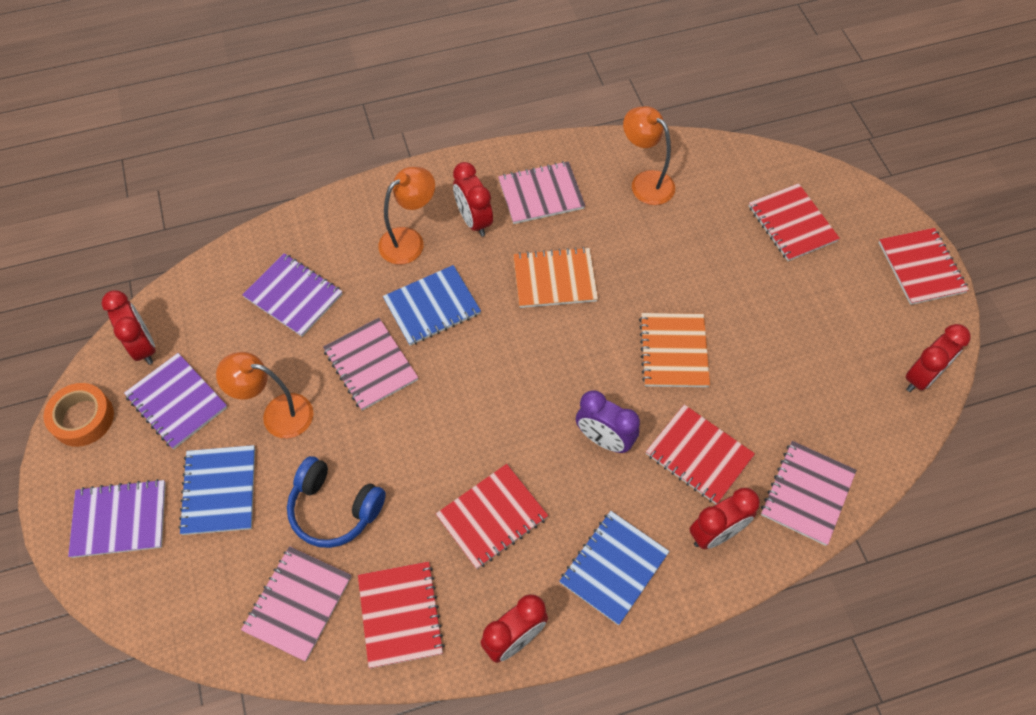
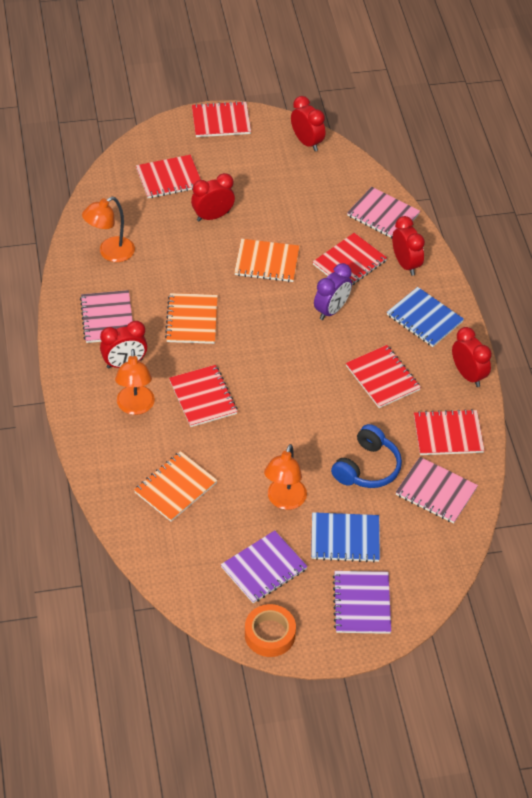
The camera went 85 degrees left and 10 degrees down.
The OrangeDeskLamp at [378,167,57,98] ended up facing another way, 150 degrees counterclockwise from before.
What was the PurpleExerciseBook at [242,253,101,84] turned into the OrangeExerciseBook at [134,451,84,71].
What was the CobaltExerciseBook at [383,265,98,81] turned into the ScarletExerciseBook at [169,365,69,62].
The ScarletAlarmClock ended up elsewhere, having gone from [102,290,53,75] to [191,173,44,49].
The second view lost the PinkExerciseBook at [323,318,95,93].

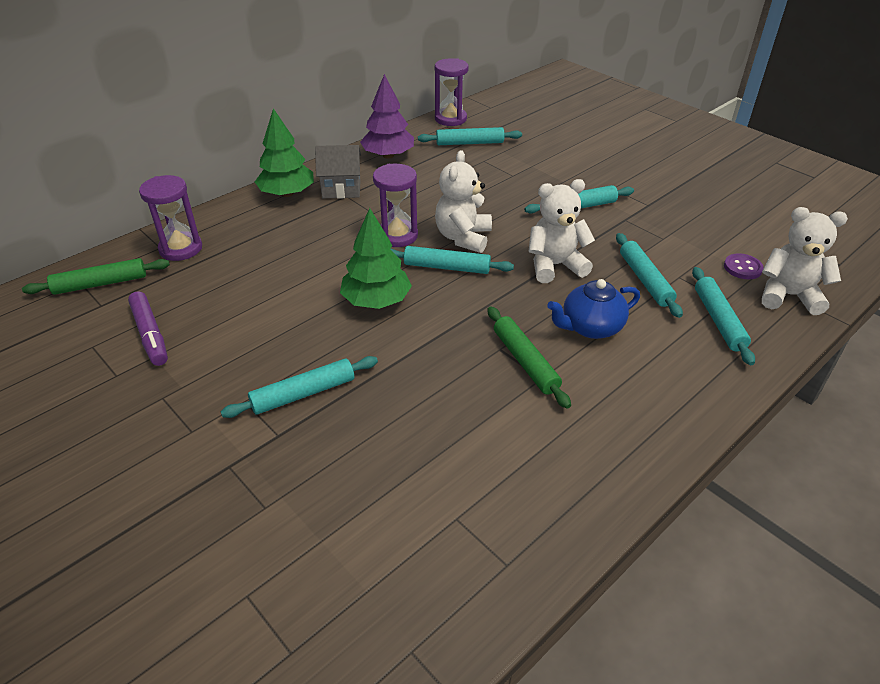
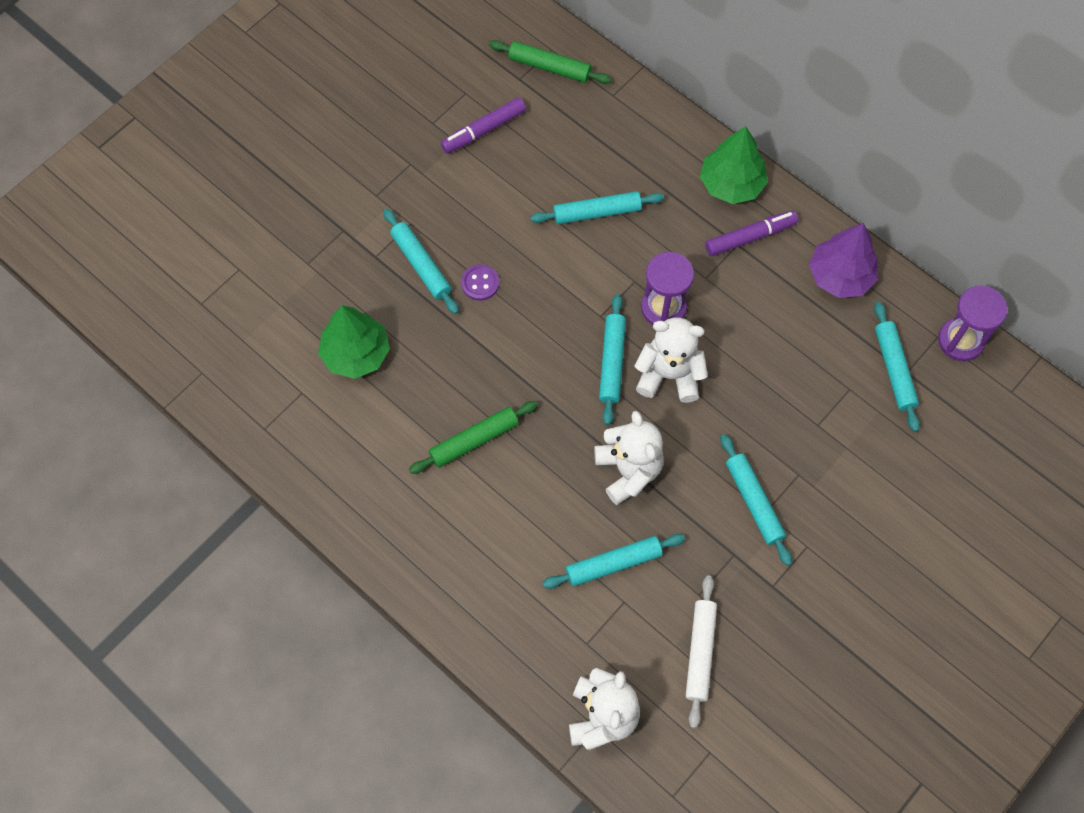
The camera went 85 degrees right and 25 degrees up.
Where the GrayCottage stood at [315,145,46,54], the PurpleFeltPen came to stand at [705,211,93,45].
The second view lost the PurpleSandTimer at [139,175,63,86].
The LeafGreenToyTree ended up elsewhere, having gone from [340,208,72,101] to [318,306,72,73].
The PurpleButton ended up elsewhere, having gone from [724,253,40,26] to [461,264,38,37].
The LeafGreenPastryRoller at [22,258,148,37] ended up facing another way, 45 degrees counterclockwise from before.
The TealPastryRoller ended up elsewhere, having gone from [692,267,63,98] to [531,191,133,33].
The second view lost the CobaltTeaPot at [548,279,92,60].
The second view gained the SnowWhitePastryRoller at [686,575,31,153].

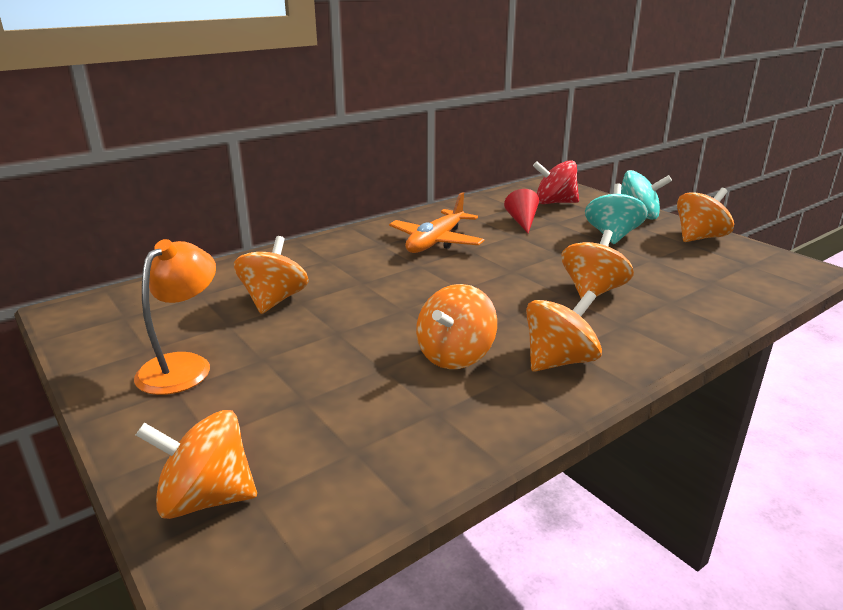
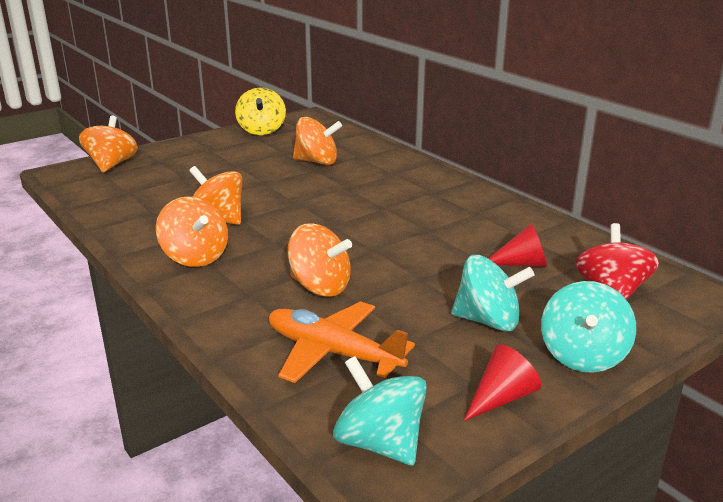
The camera went 90 degrees right and 0 degrees up.
Where the OrangeWhirligig stood at [677,188,57,54], the ScarletSolidCone came to stand at [464,344,78,77].
The OrangeAeroplane ended up elsewhere, having gone from [389,192,95,61] to [269,301,146,82].
The second view lost the OrangeDeskLamp at [134,239,82,156].
The second view gained the BrightYellowWhirligig at [235,88,51,47].
The second view gained the TealWhirligig at [333,356,94,110].

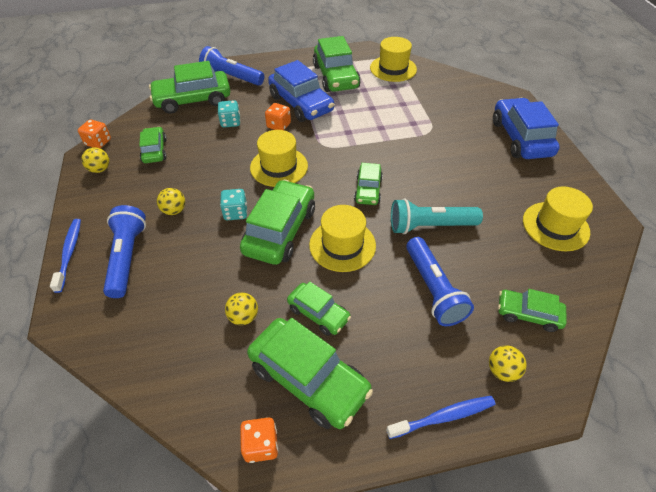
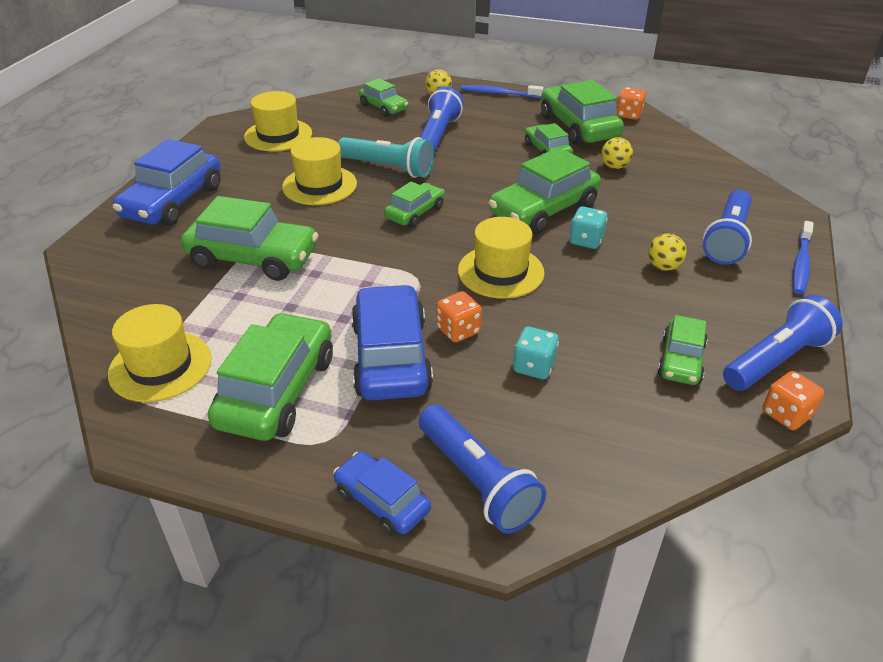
The camera went 150 degrees left and 10 degrees down.
The LeafGreenAutomobile ended up elsewhere, having gone from [149,61,81,53] to [181,196,137,85].
Where the BrightYellowPlayBall stood at [81,147,28,26], the CobaltFlashlight came to stand at [723,295,120,96].
The BrightYellowTopHat ended up elsewhere, having gone from [309,205,67,67] to [282,137,75,68].
The second view gained the CobaltAutomobile at [333,452,98,84].

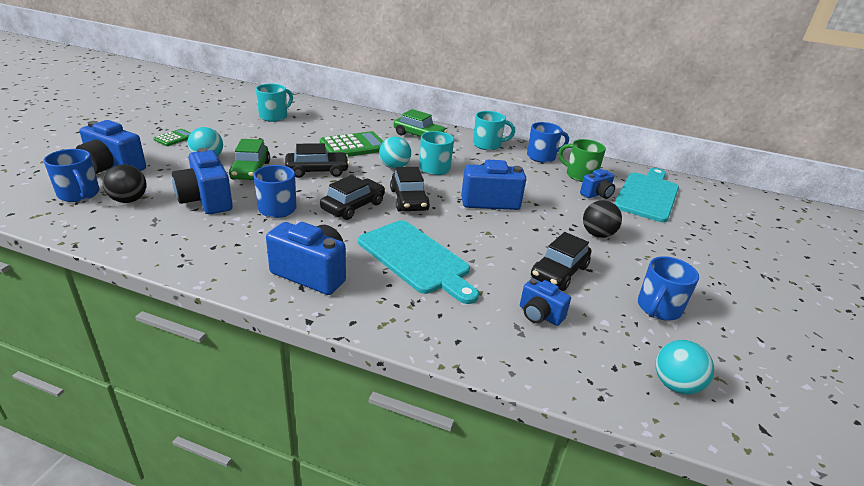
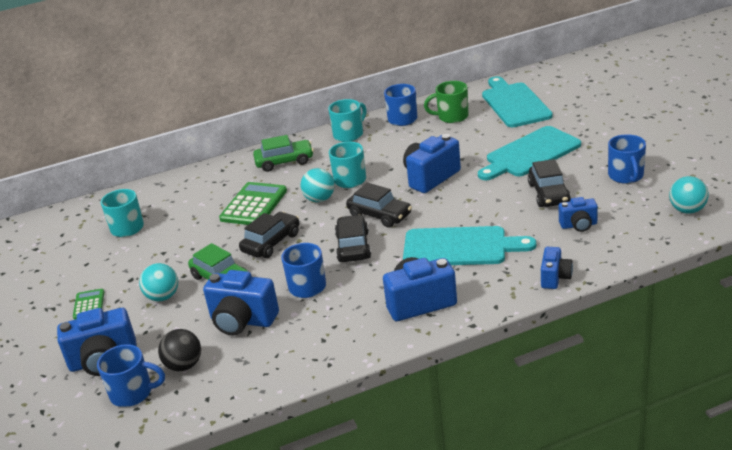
The camera went 35 degrees left and 0 degrees up.
The CobaltCompactCamera ended up elsewhere, having gone from [580,169,35,30] to [541,247,32,42].
Where the BlackPlayBall stood at [583,200,39,38], the TealChoppingBoard came to stand at [478,126,103,54].

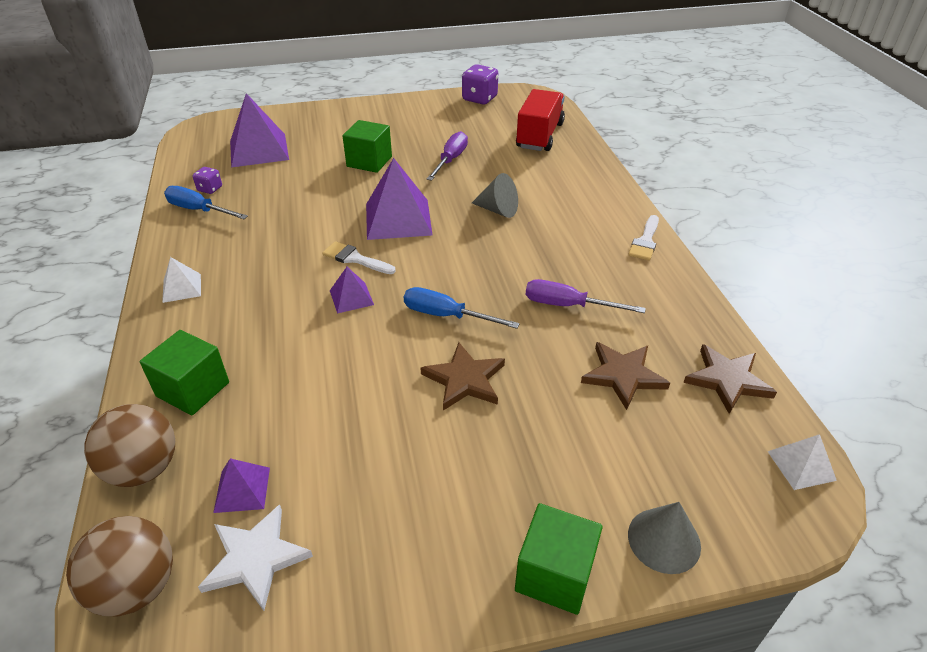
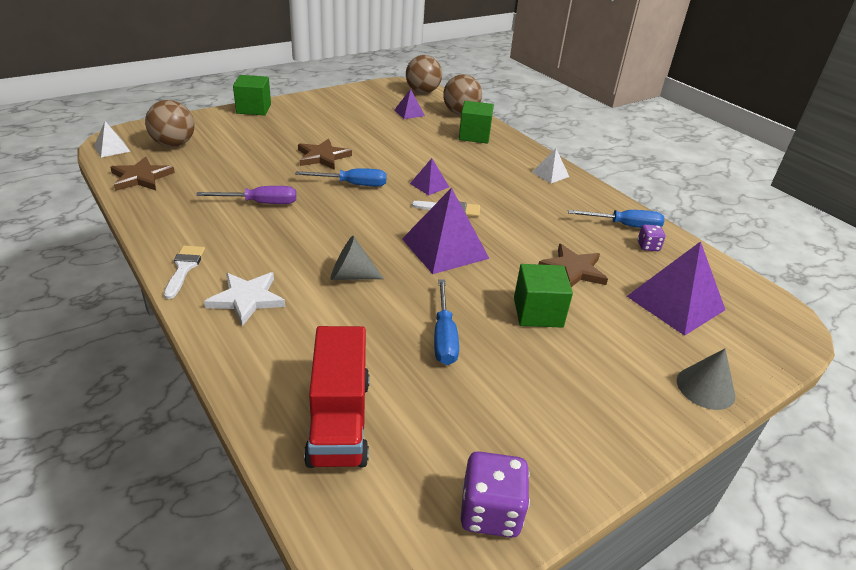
The camera went 155 degrees right and 5 degrees down.
What was the PurpleFlatScrewdriver at [427,131,41,50] turned into the CobaltFlatScrewdriver at [434,279,25,86].
The BrownStar ended up elsewhere, having gone from [581,342,89,68] to [539,244,69,43].
The GraySolidCone ended up elsewhere, having gone from [628,502,73,72] to [677,349,58,61].
The SnowWhiteStar ended up elsewhere, having gone from [198,504,115,107] to [204,272,81,54].
The second view gained the BrownPlayBall at [145,100,49,47].

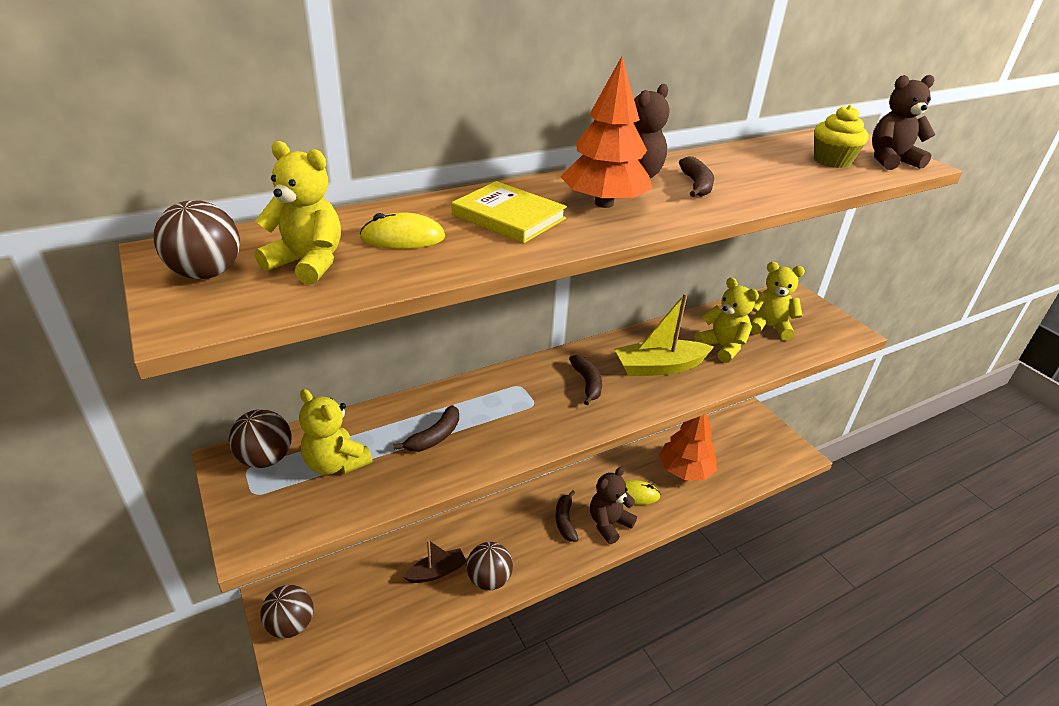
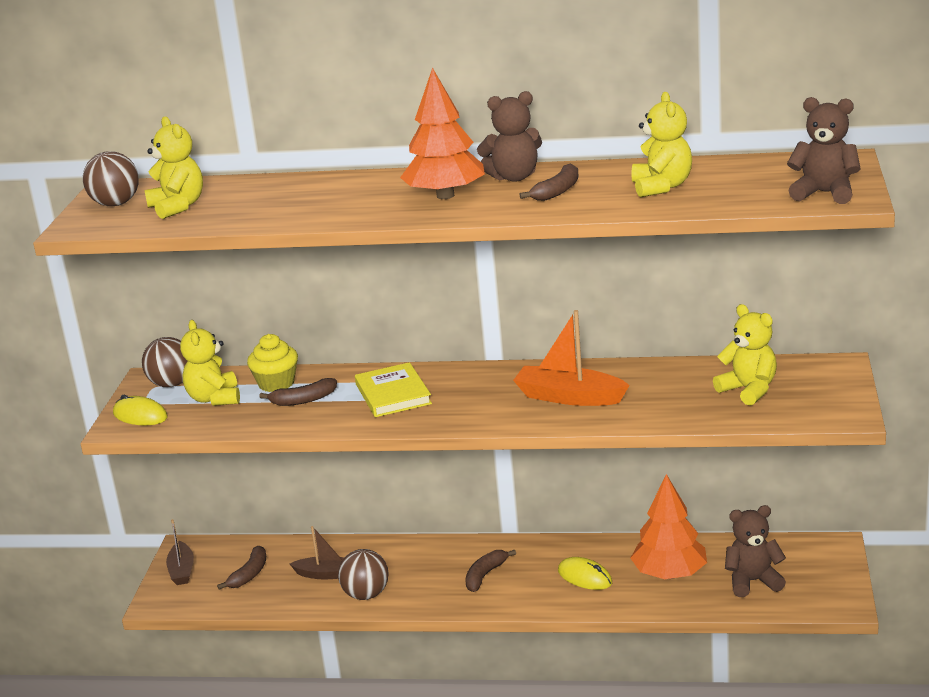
The camera went 40 degrees right and 10 degrees down.
The BrightYellowMuffin ended up elsewhere, having gone from [814,105,55,63] to [247,334,51,58].
The BrightYellowHardcover ended up elsewhere, having gone from [452,181,115,62] to [355,362,77,55].
The BrightYellowPcMouse ended up elsewhere, having gone from [360,212,85,37] to [113,395,55,30].
The BrightYellowTeddyBear ended up elsewhere, having gone from [694,277,65,86] to [632,92,60,106].
What was the BrightYellowBoat at [614,293,100,83] turned into the OrangeBoat at [513,310,117,96].
The BrownBananaFruit ended up elsewhere, having gone from [569,355,33,50] to [217,546,49,44].
The BrownTeddyBear ended up elsewhere, having gone from [590,467,47,77] to [725,505,61,92].
Where the BrownPlayBall stood at [260,585,54,53], the BrownBoat came to stand at [166,519,28,66].

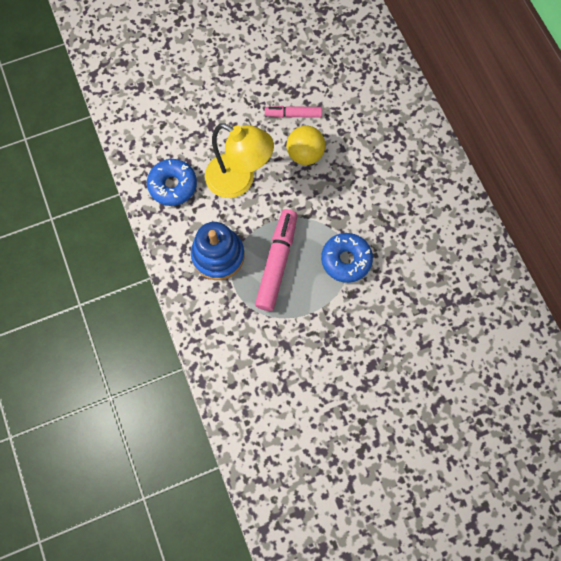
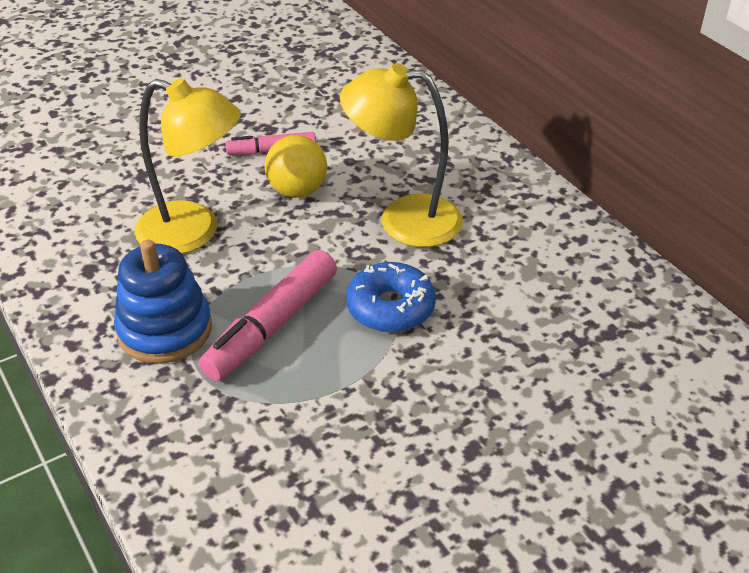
The camera went 10 degrees left and 30 degrees down.
The second view lost the CobaltDonut at [147,159,50,47].
The PinkFeltPen at [255,209,42,102] ended up facing another way, 150 degrees counterclockwise from before.
The second view gained the BrightYellowDeskLamp at [340,63,123,184].

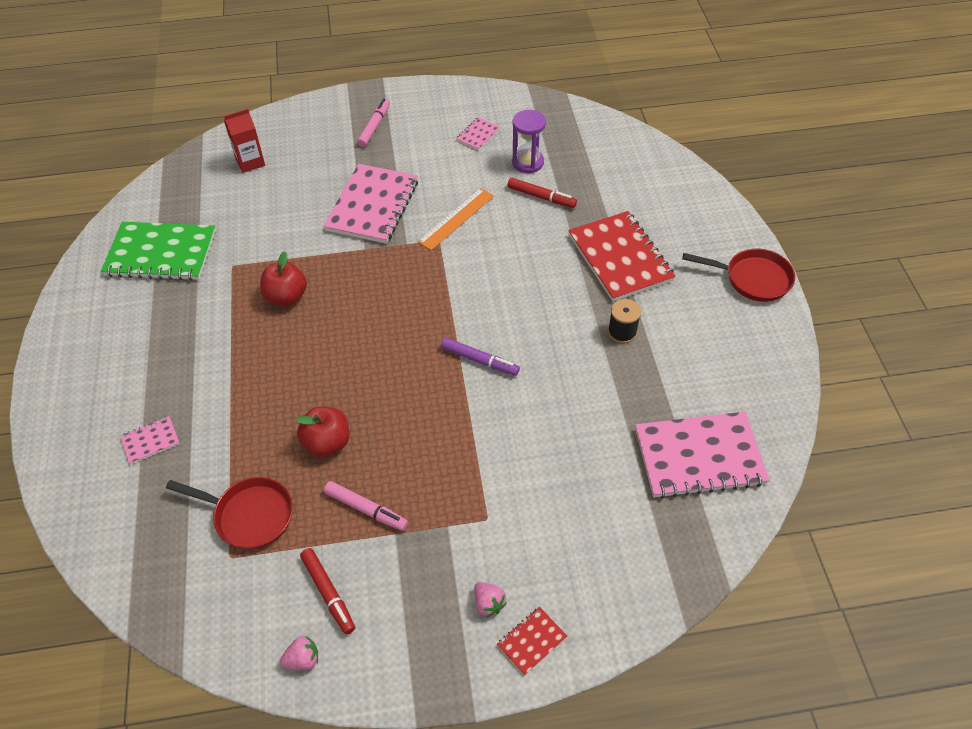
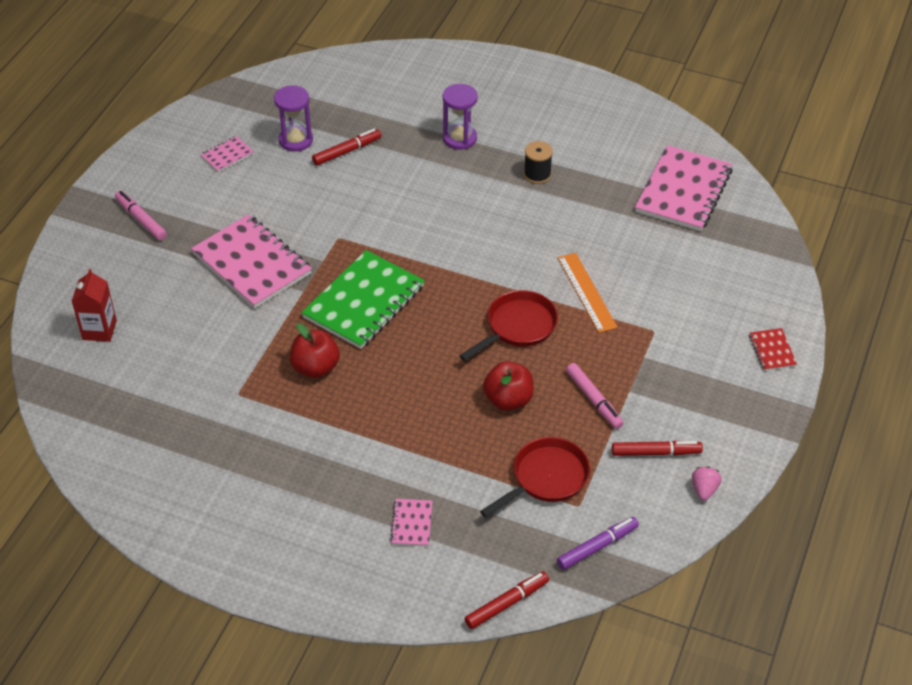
The camera went 60 degrees left and 5 degrees down.
The PinkExerciseBook at [456,117,44,34] ended up facing another way, 75 degrees clockwise from before.
The OrangeMeasuringStick ended up elsewhere, having gone from [417,188,77,62] to [558,253,59,80].
Where the ScarletExerciseBook stood at [568,211,108,90], the PurpleSandTimer came to stand at [443,84,35,66].
The LeafGreenExerciseBook ended up elsewhere, having gone from [101,222,115,59] to [301,250,124,99].
The ScarletSkillet ended up elsewhere, having gone from [682,249,113,53] to [460,290,98,71].
The PurpleFeltPen ended up elsewhere, having gone from [441,338,79,38] to [557,517,82,53].
The PinkFeltPen at [324,481,84,50] ended up facing another way, 90 degrees clockwise from before.
The second view lost the PinkStrawberry at [474,582,32,35].
The second view gained the ScarletFeltPen at [465,571,84,58].

